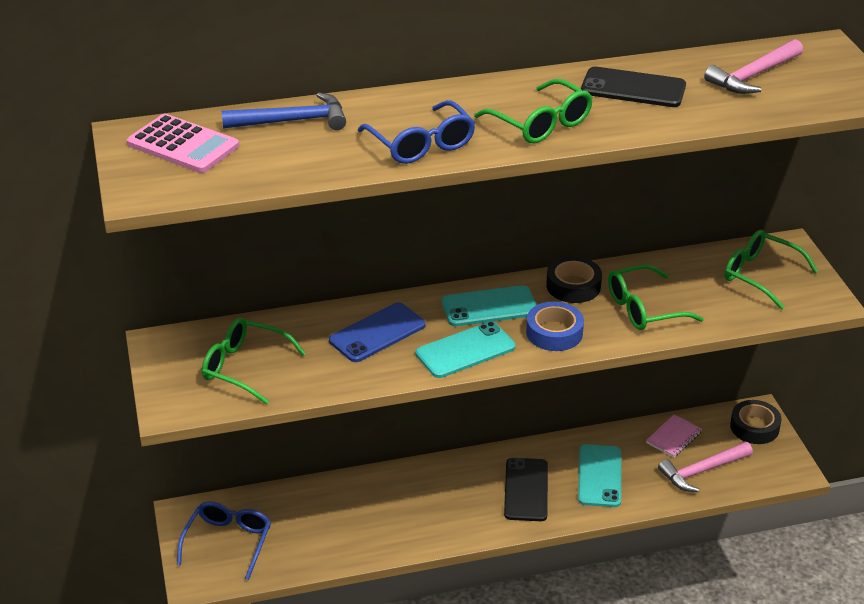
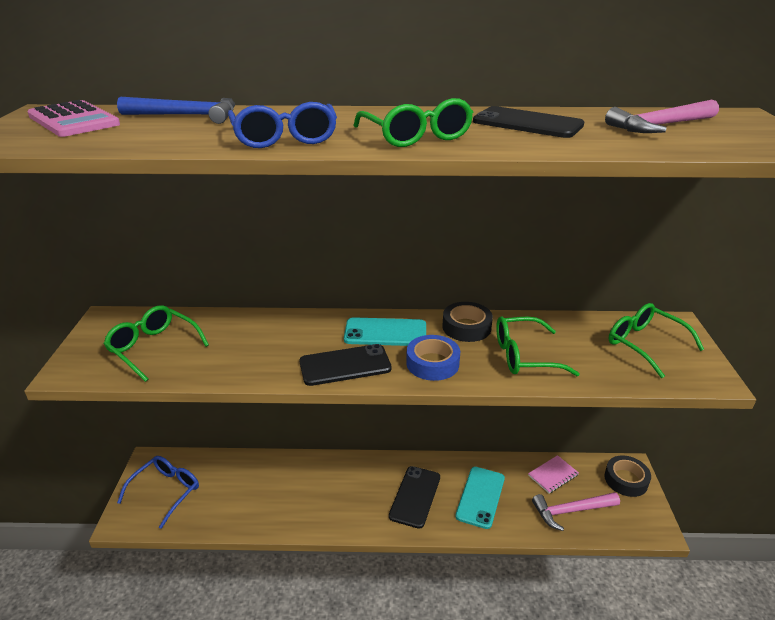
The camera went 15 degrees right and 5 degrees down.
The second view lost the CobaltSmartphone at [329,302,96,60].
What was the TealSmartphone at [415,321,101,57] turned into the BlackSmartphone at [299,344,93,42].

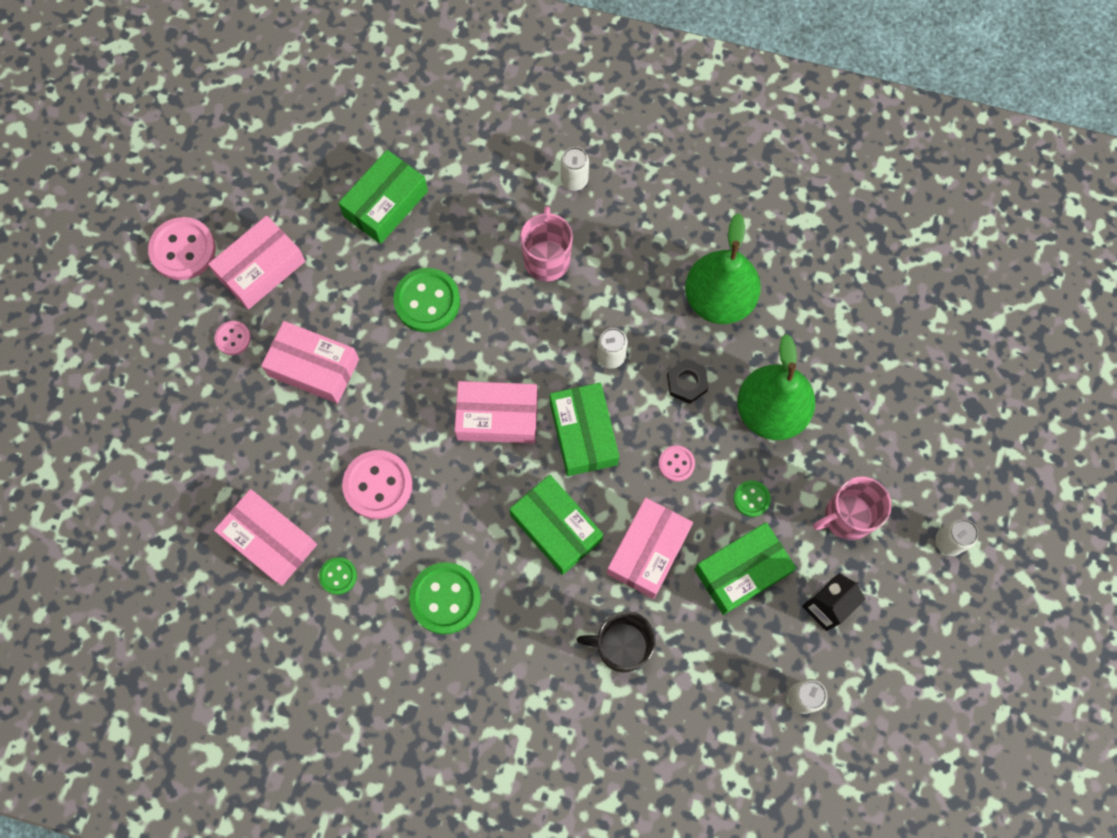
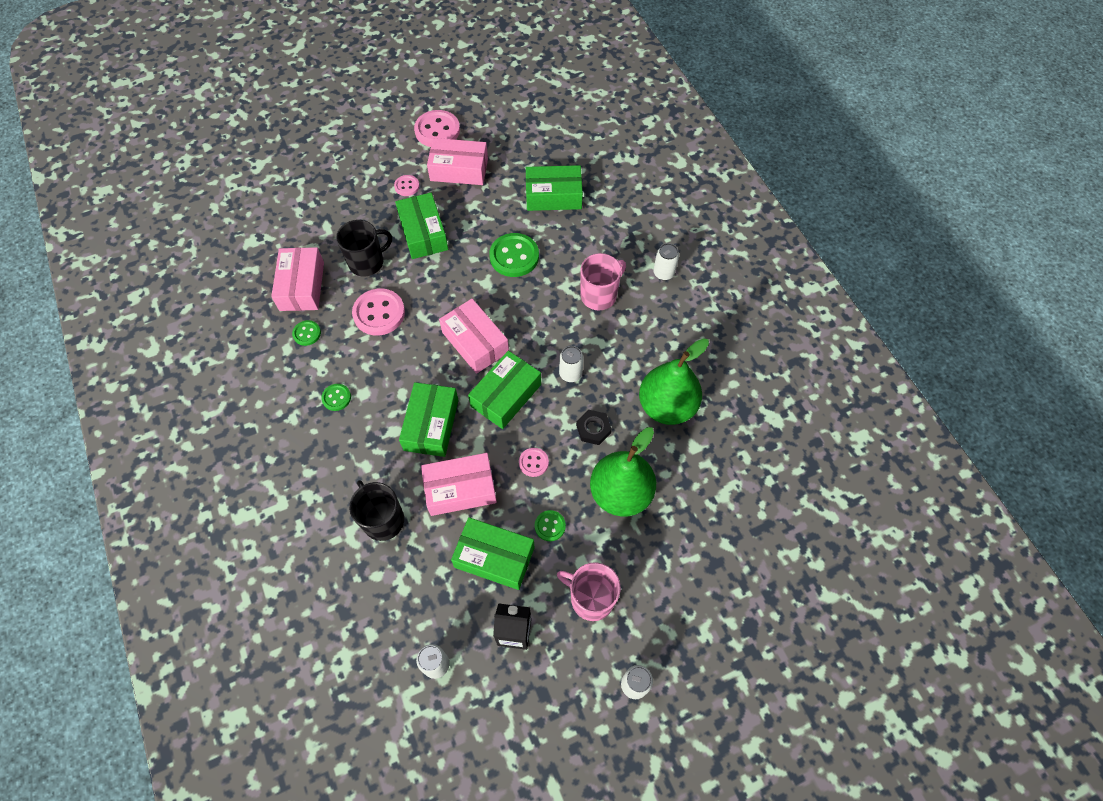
The camera went 50 degrees right and 10 degrees down.
What was the PinkPackage at [261,321,98,83] turned into the LeafGreenPackage at [395,193,53,66].
The size of the LeafGreenButton at [409,562,72,72] changed by a factor of 0.53.
The second view gained the BlackCoffeeMug at [336,220,56,57].

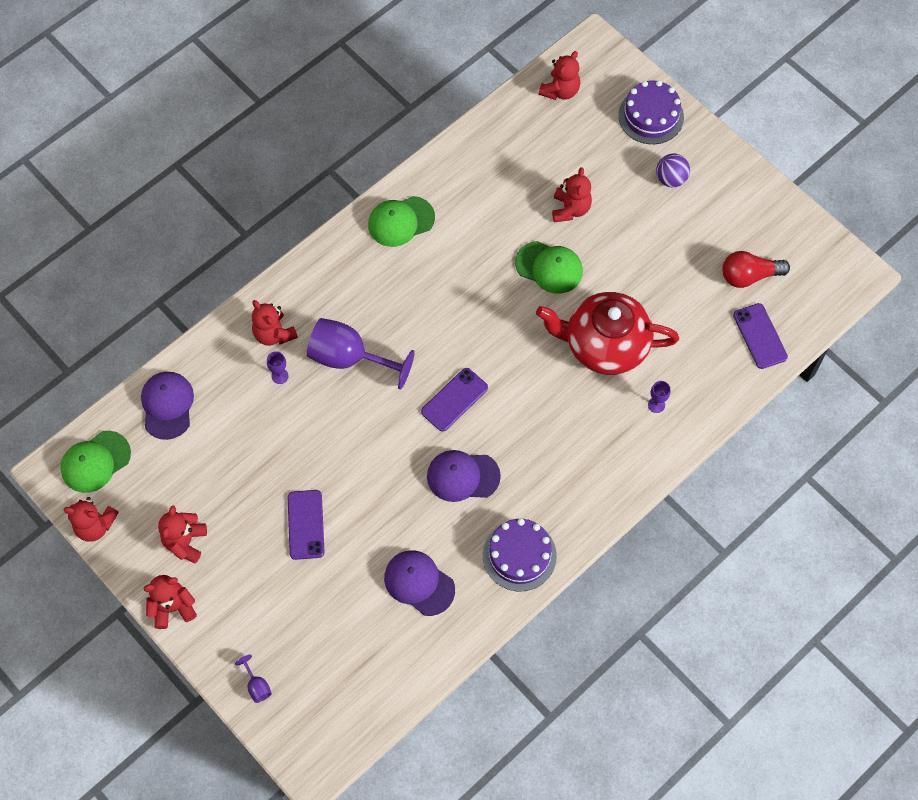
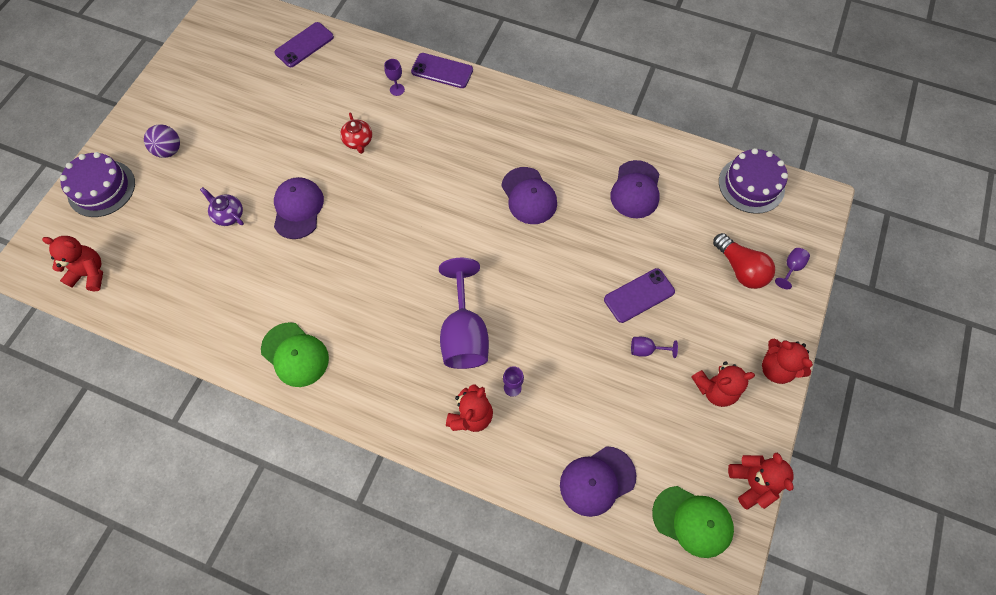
The camera went 115 degrees left and 0 degrees up.
Where the ScarletTeddyBear stood at [552,167,40,55], the PurpleTeaPot came to stand at [200,187,44,39].
What was the LeafGreenBaseballCap at [515,241,68,53] turned into the PurpleBaseballCap at [274,177,50,62].
The ScarletLightBulb ended up elsewhere, having gone from [722,251,68,37] to [713,233,62,56].
The size of the ScarletTeaPot at [536,292,143,83] changed by a factor of 0.41.
The PurpleSmartphone ended up elsewhere, having gone from [421,368,67,63] to [411,53,62,35].
The PurpleLayerCake ended up elsewhere, having gone from [483,518,74,73] to [719,148,69,66].
The second view gained the PurpleWineGlass at [631,337,47,21].

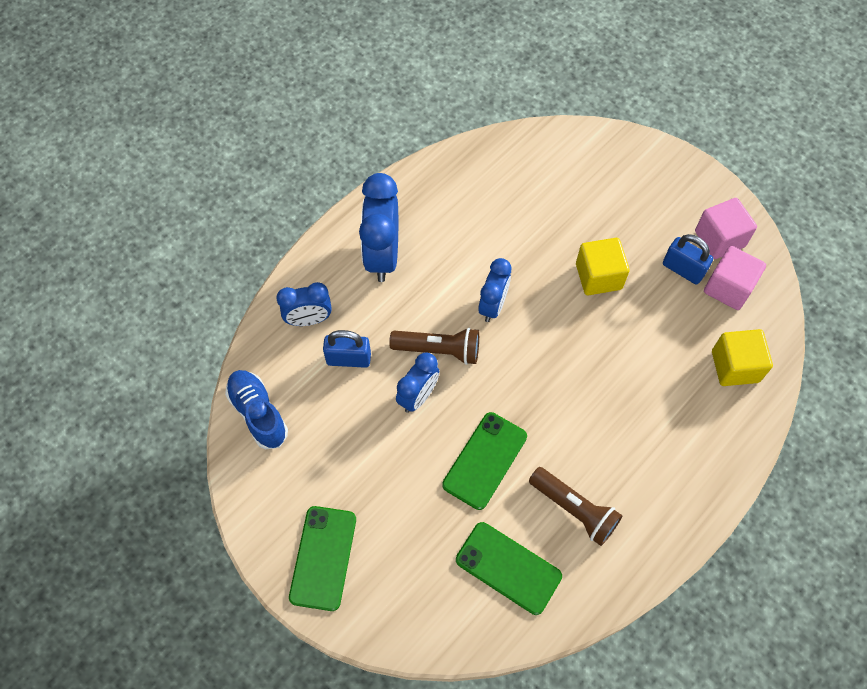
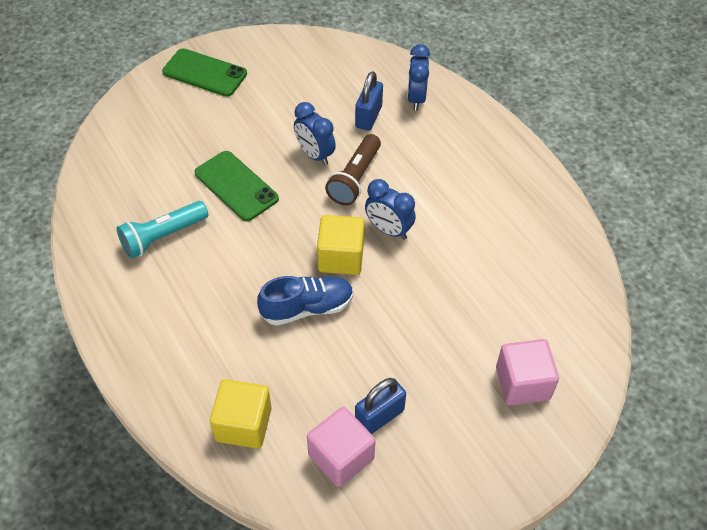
The camera went 105 degrees right and 10 degrees down.
The second view lost the CobaltAlarmClock at [359,173,39,109].
The PinkBlock ended up elsewhere, having gone from [695,198,62,61] to [496,339,63,67].
The BrightYellowBlock ended up elsewhere, having gone from [576,238,54,57] to [317,215,47,60].
The CobaltShoe ended up elsewhere, having gone from [225,370,63,79] to [257,276,97,50].
What was the BrownFlashlight at [529,467,94,79] turned into the TealFlashlight at [117,201,91,58].
The second view lost the LeafGreenSmartphone at [456,522,106,93].

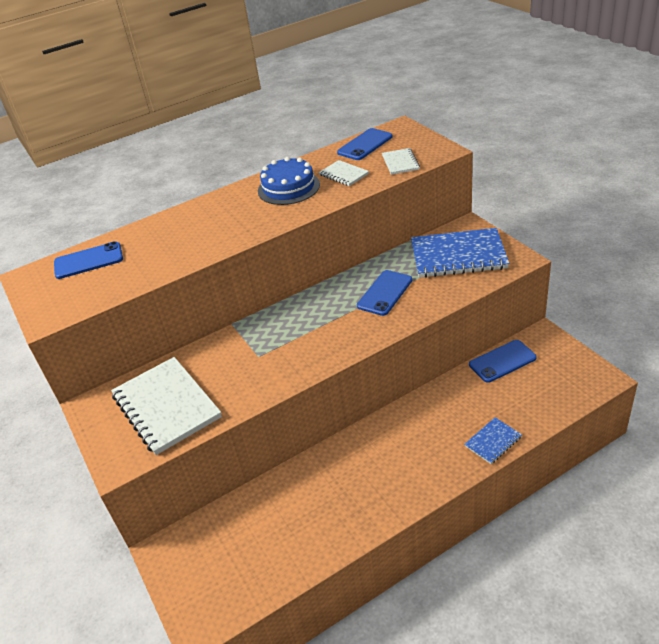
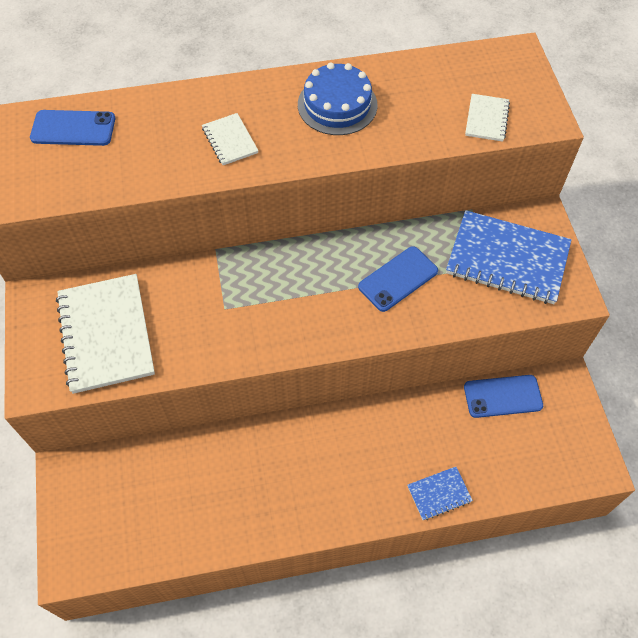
The camera went 15 degrees right and 20 degrees up.
The second view lost the CobaltSmartphone at [337,128,55,32].
The SnowWhiteExerciseBook ended up elsewhere, having gone from [319,160,50,26] to [202,113,57,52].

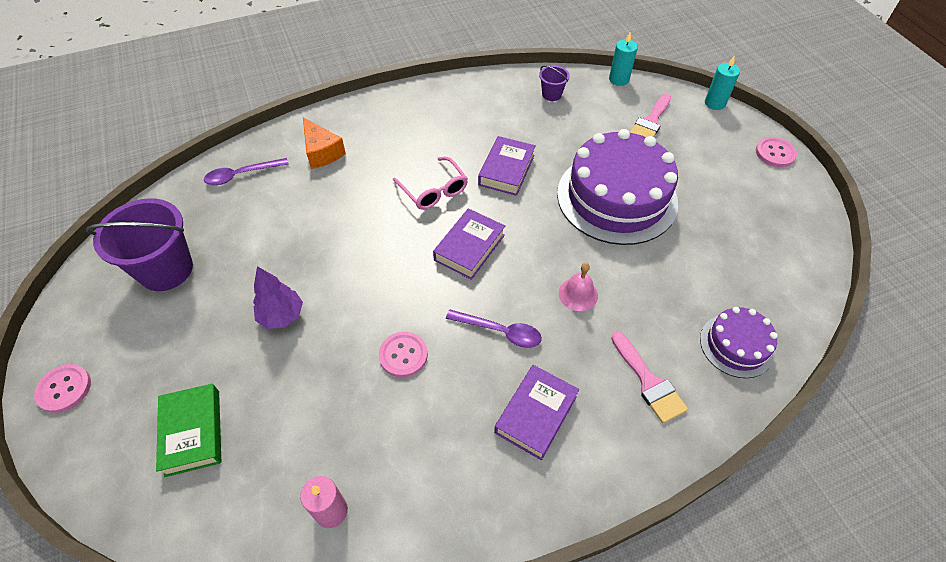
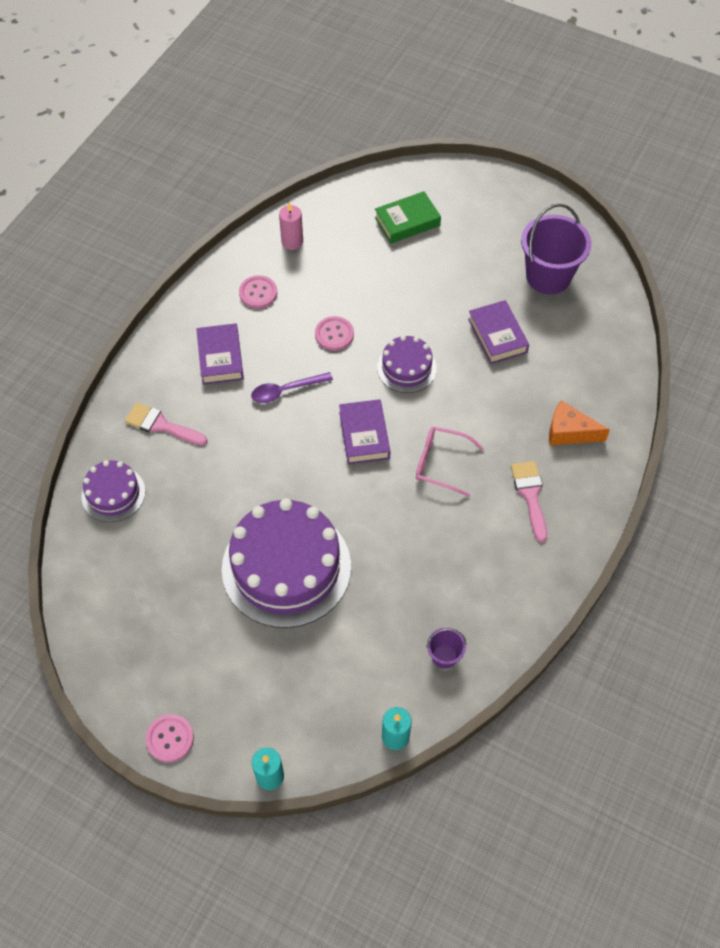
The camera went 140 degrees right and 5 degrees up.
The PinkPaintbrush ended up elsewhere, having gone from [630,93,41,44] to [511,461,36,81].
The PurpleHardcover ended up elsewhere, having gone from [478,136,58,60] to [468,300,61,64].
The second view lost the PurpleTablespoon at [204,158,85,27].
The second view lost the PinkBell at [559,263,39,48].
The second view lost the PurpleToyTree at [253,266,50,63].
The PinkButton ended up elsewhere, having gone from [34,364,57,49] to [239,275,38,33].
The LeafGreenHardcover at [156,384,65,93] ended up facing another way, 60 degrees counterclockwise from before.
The second view gained the PurpleLayerCake at [377,335,60,58].

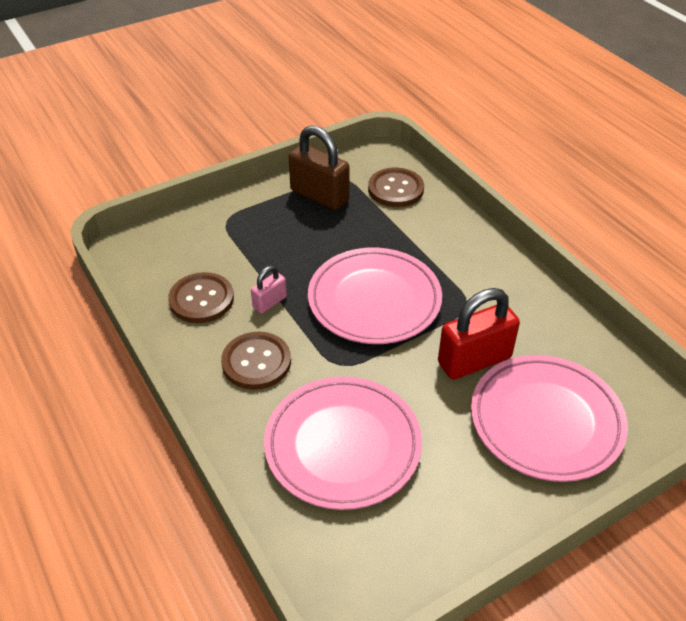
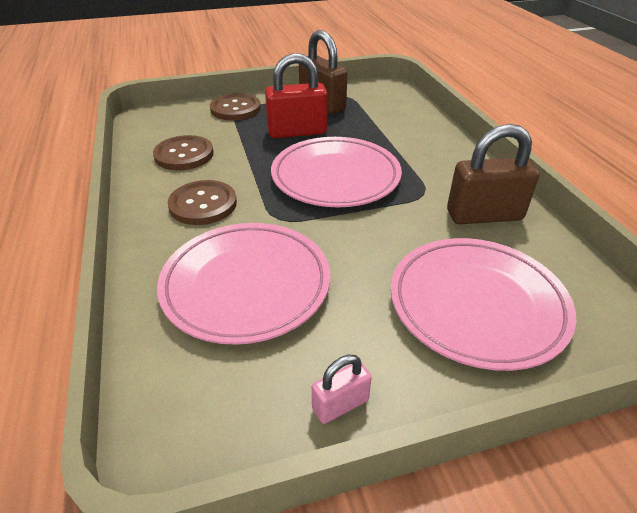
The camera went 15 degrees right and 5 degrees down.
The BrownButton ended up elsewhere, having gone from [368,168,56,39] to [210,93,51,27].
The PinkSmallLock ended up elsewhere, having gone from [251,266,36,48] to [312,355,60,69].
The ScarletSmallLock ended up elsewhere, having gone from [438,288,82,92] to [265,53,63,85].
The second view gained the BrownSmallLock at [447,124,93,100].

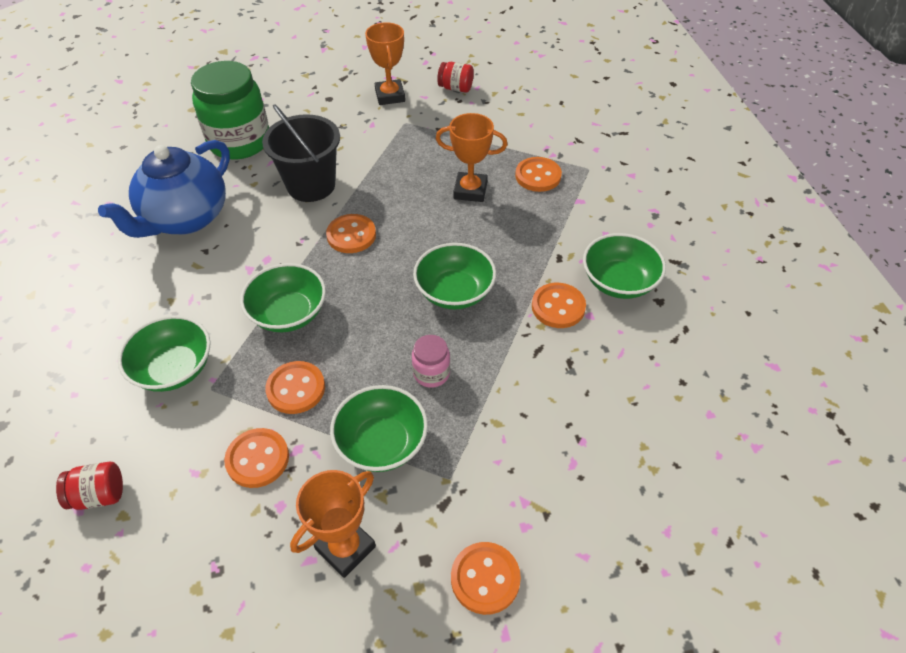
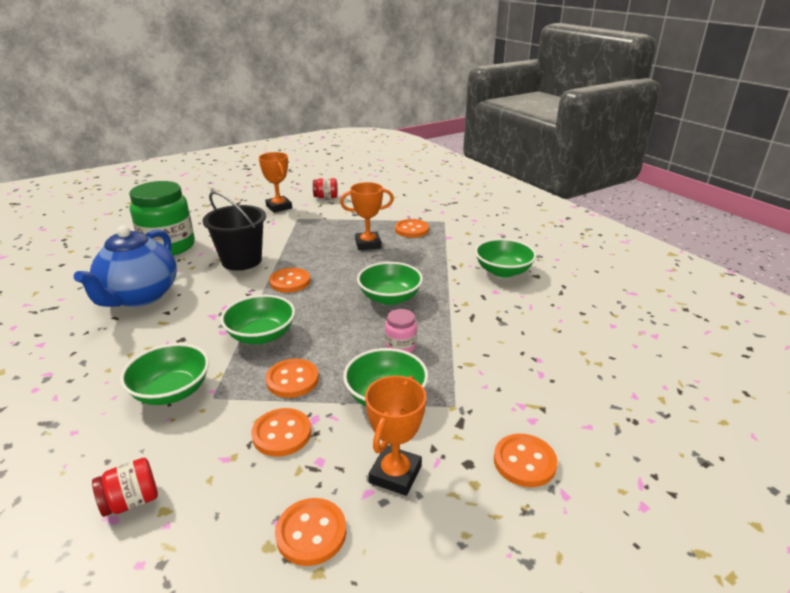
The camera went 20 degrees left and 20 degrees down.
The OrangeButton ended up elsewhere, having gone from [532,283,54,45] to [275,498,71,68].

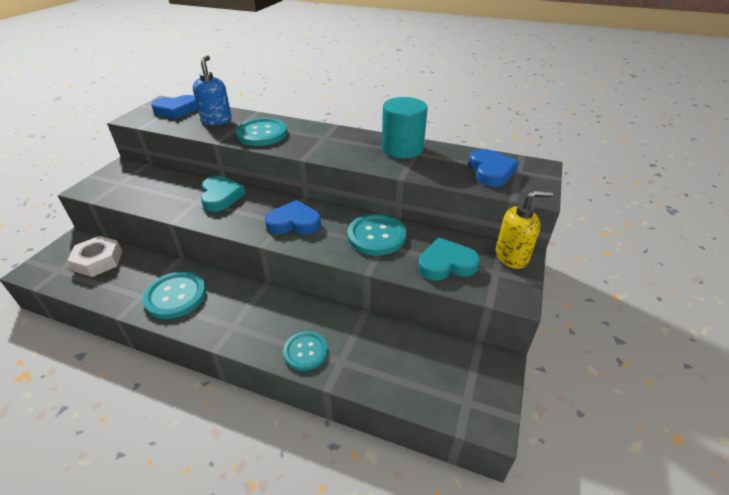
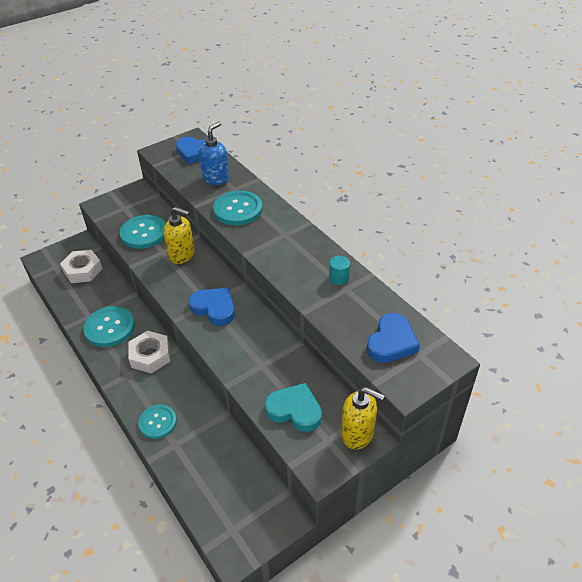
The camera went 35 degrees right and 5 degrees up.
The size of the TealCylinderShape at [382,97,46,61] changed by a factor of 0.46.
Where the TealHeartShape stood at [201,176,45,36], the BrightYellowSoapPump came to stand at [164,207,31,57].
The TealButton ended up elsewhere, having gone from [348,214,58,41] to [120,215,46,34].
The second view gained the SnowWhiteNut at [128,331,42,42].

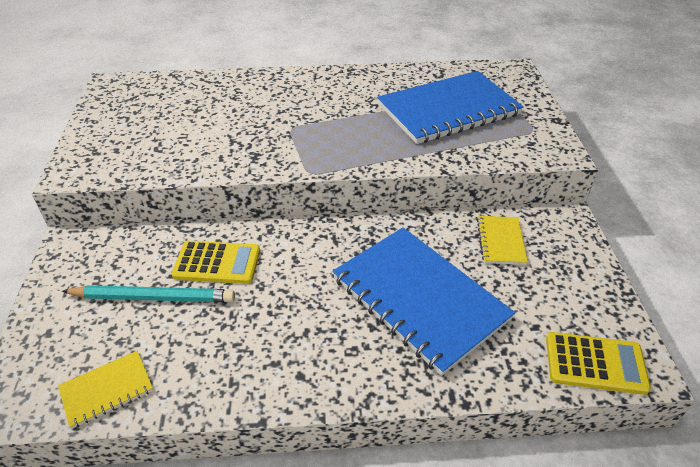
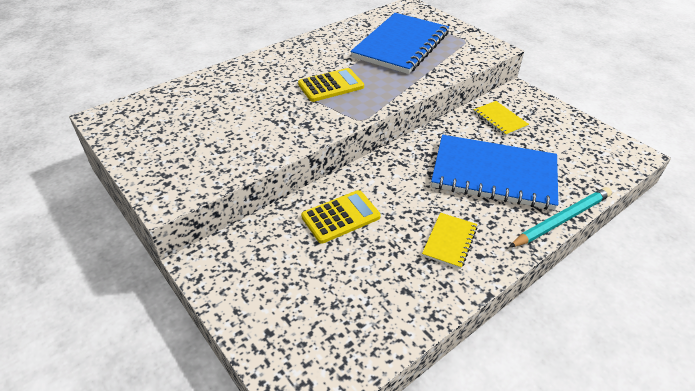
The camera went 35 degrees left and 0 degrees up.
The TealWoodenPencil ended up elsewhere, having gone from [62,285,173,17] to [509,187,103,61].
The BrightYellowPocketCalculator ended up elsewhere, having gone from [546,332,105,63] to [298,68,66,34].
The BrightYellowExerciseBook ended up elsewhere, having gone from [58,351,95,78] to [422,213,56,56].

